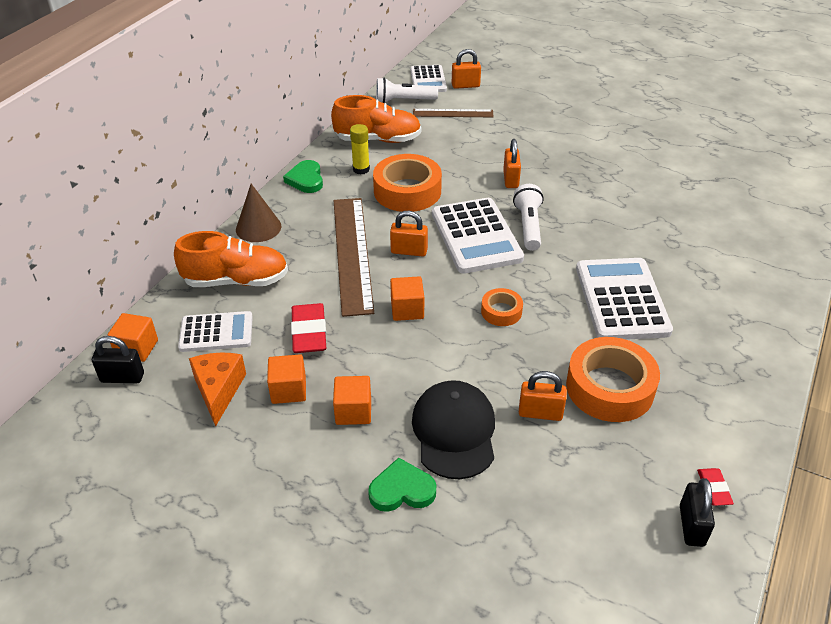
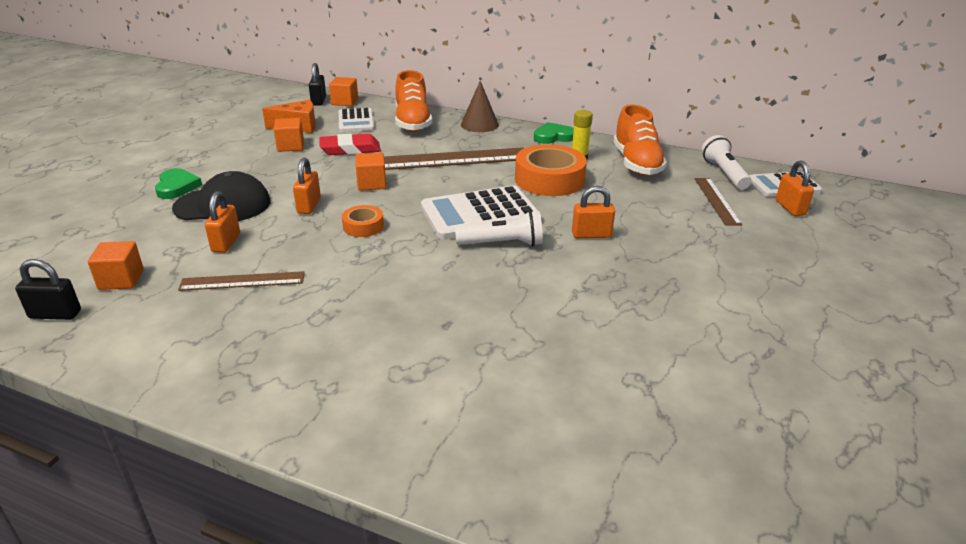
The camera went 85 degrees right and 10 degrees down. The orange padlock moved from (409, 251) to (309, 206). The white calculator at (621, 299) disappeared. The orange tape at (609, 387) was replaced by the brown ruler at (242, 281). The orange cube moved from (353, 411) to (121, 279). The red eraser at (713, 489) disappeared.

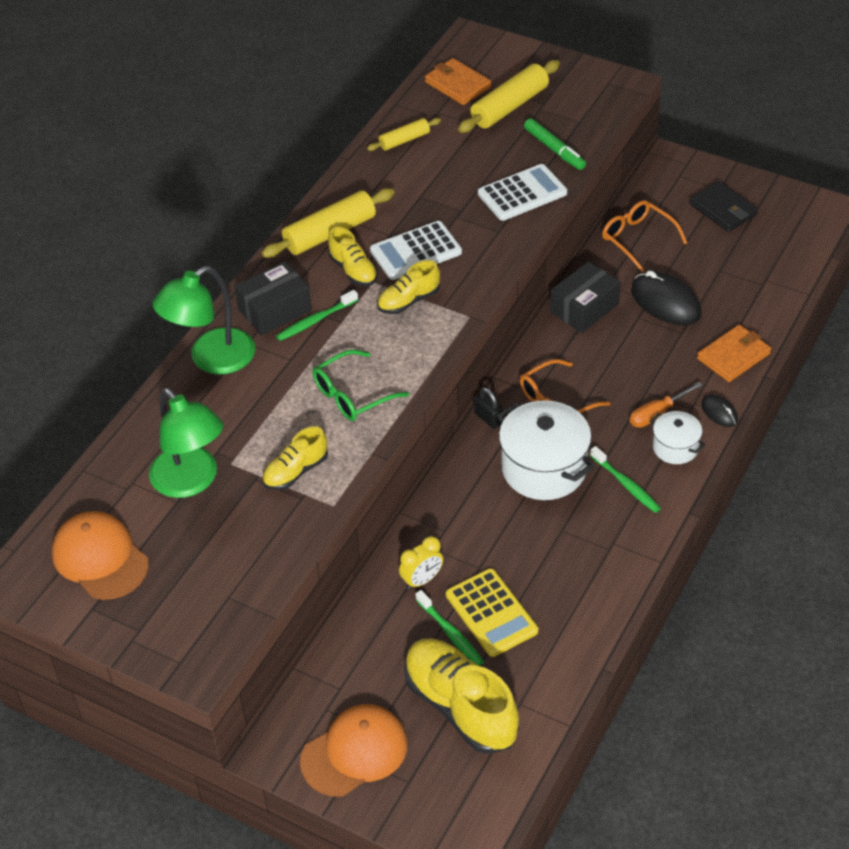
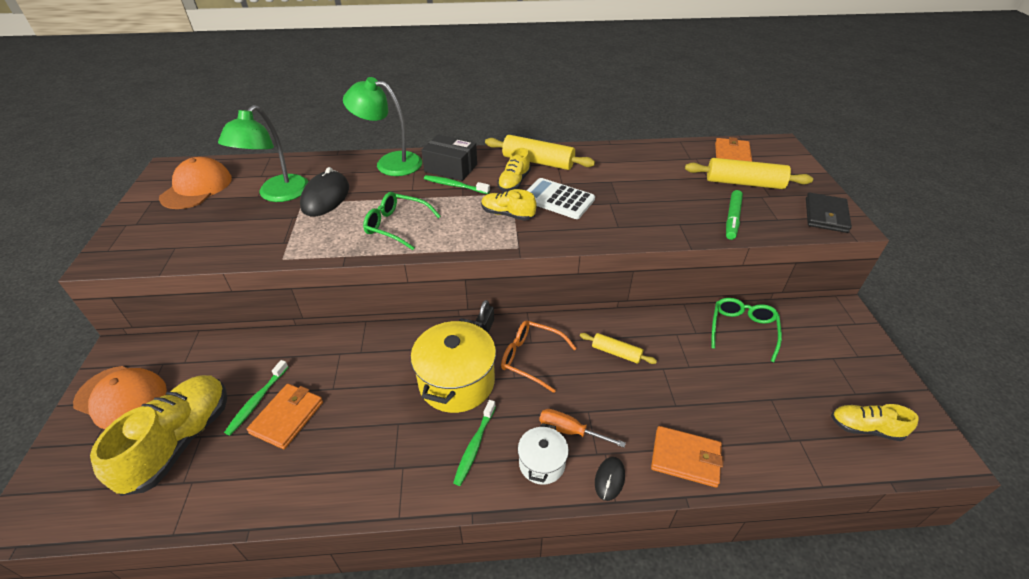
The camera went 55 degrees right and 5 degrees down. The yellow rolling pin moved from (404, 140) to (616, 352). The white calculator at (522, 193) disappeared. The black wallet moved from (723, 209) to (826, 215). The orange glasses at (637, 239) became the green glasses at (742, 330). The black box at (584, 308) disappeared. The black mouse moved from (665, 302) to (325, 197). The white pot at (544, 469) became the yellow pot at (457, 382). The yellow shoe moved from (296, 471) to (865, 428). The yellow clock at (422, 580) disappeared. The yellow calculator at (491, 613) was replaced by the orange wallet at (287, 417).

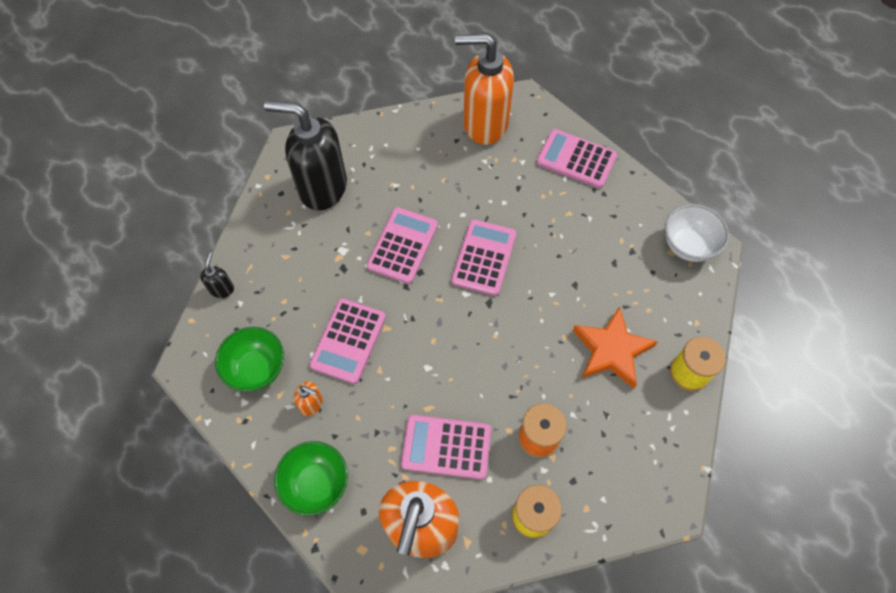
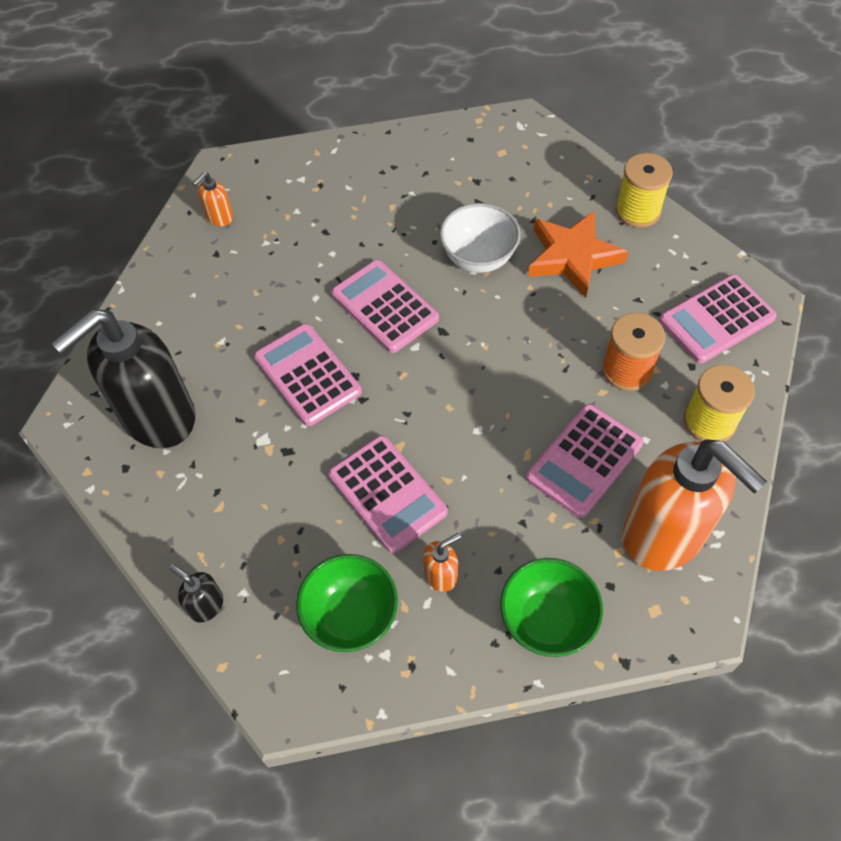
The camera went 55 degrees left and 5 degrees down. The orange soap dispenser at (484, 124) changed to 0.40 times the size. The pink calculator moved from (576, 159) to (716, 319). The white bowl moved from (688, 245) to (478, 258).

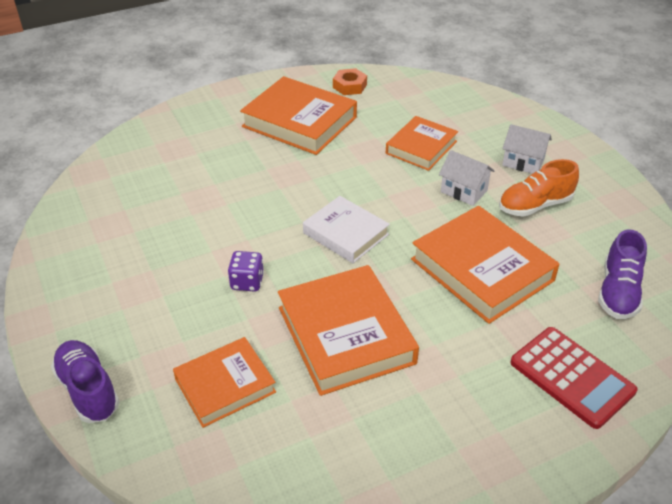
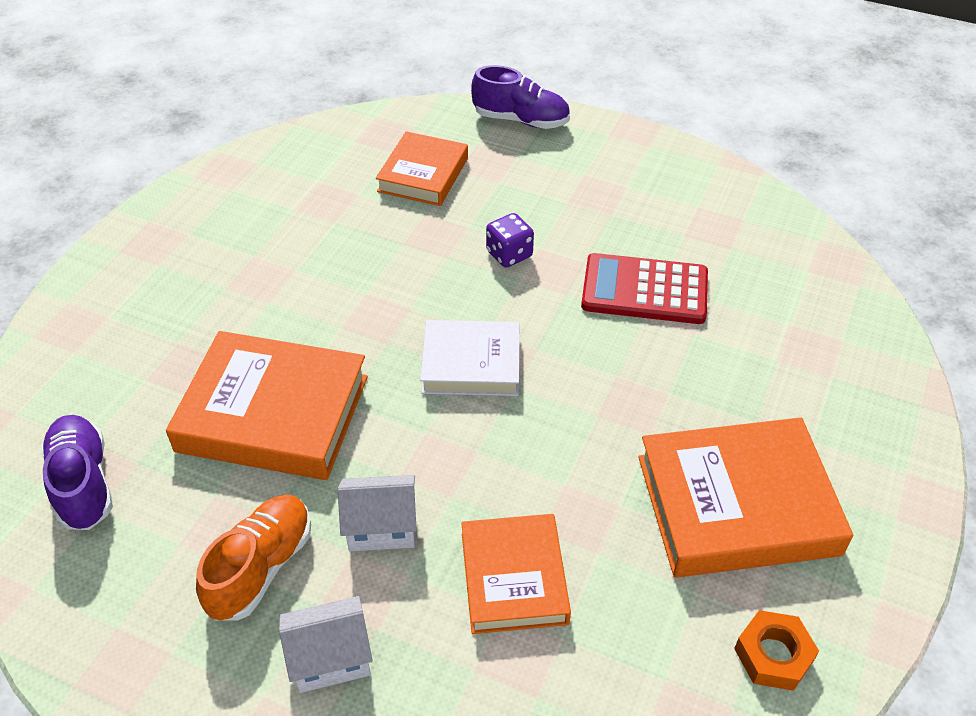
The camera went 140 degrees right and 5 degrees up. The orange book at (345, 335) disappeared. The red calculator moved from (571, 377) to (644, 290).

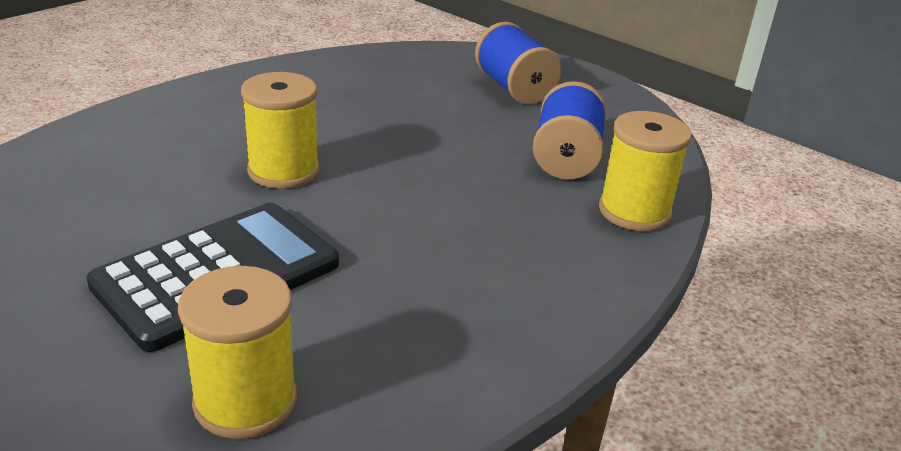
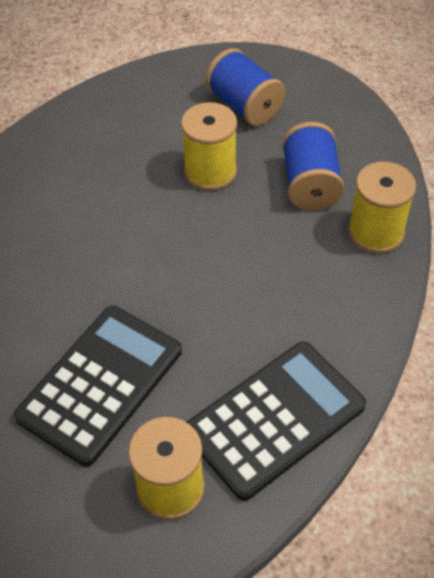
The camera went 10 degrees left and 20 degrees up. The yellow spool moved from (283, 171) to (210, 172). The black calculator at (275, 419) appeared.

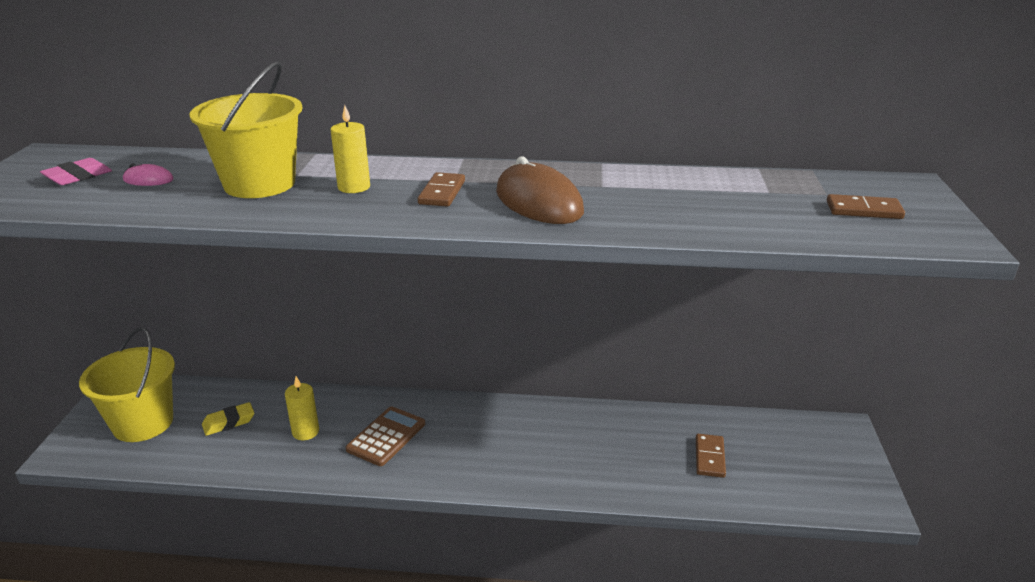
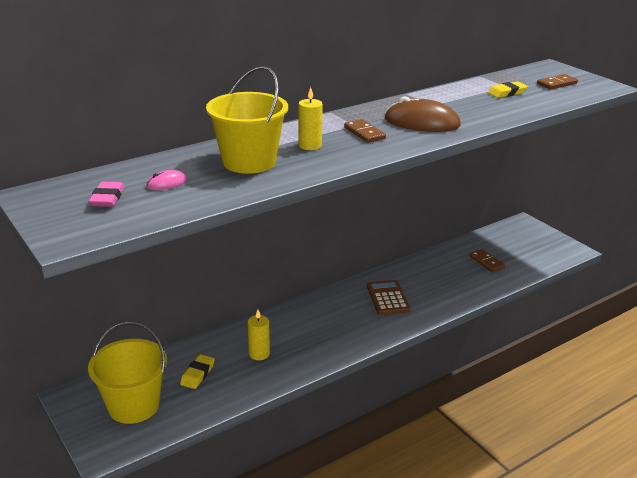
The camera went 40 degrees left and 0 degrees up. The brown calculator moved from (386, 436) to (387, 298). The yellow eraser at (507, 93) appeared.

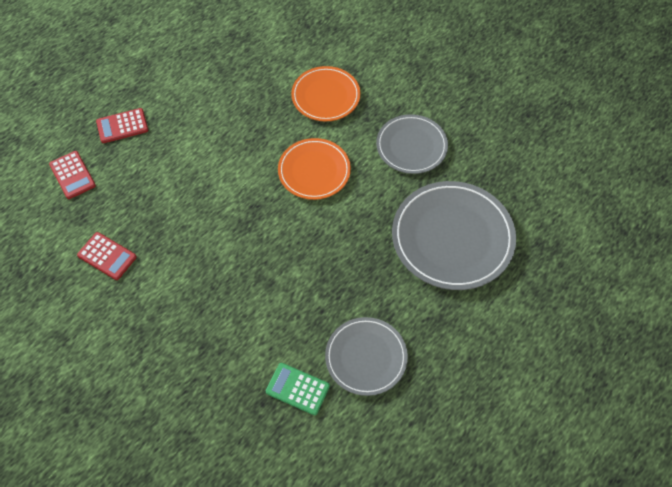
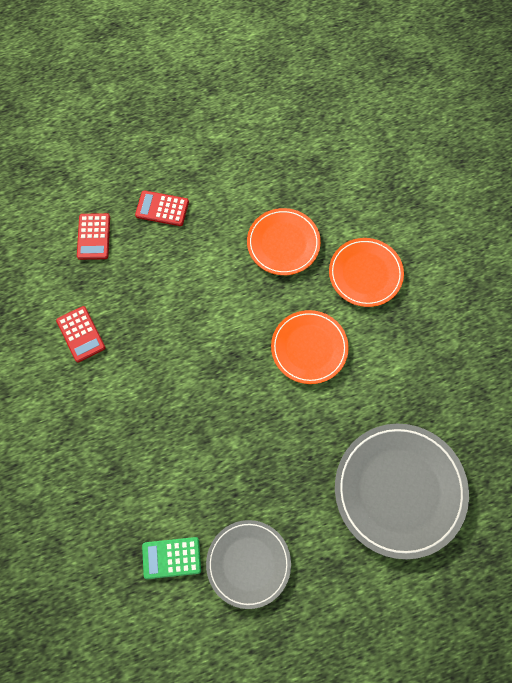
The camera went 30 degrees right and 10 degrees up. The grey plate at (411, 146) disappeared. The green calculator at (297, 389) turned 60 degrees counterclockwise. The orange plate at (283, 243) appeared.

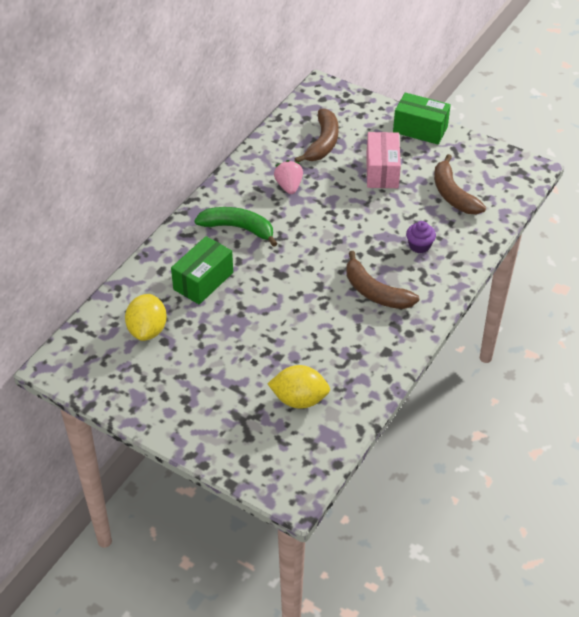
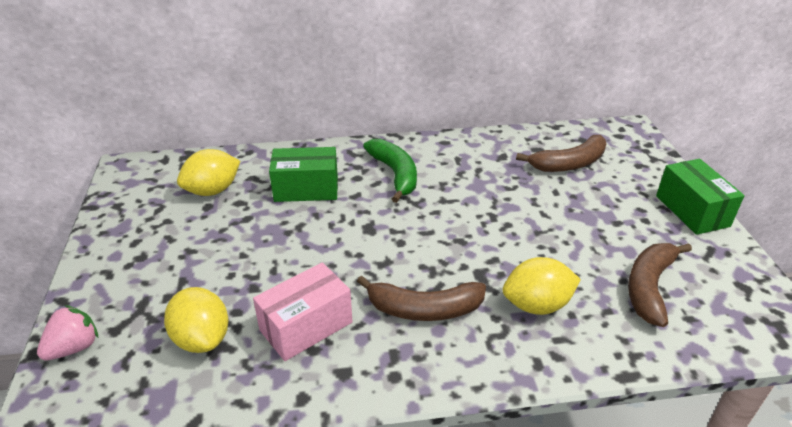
The camera went 50 degrees right and 10 degrees down. The pink box moved from (382, 171) to (306, 326). The pink strawberry moved from (289, 186) to (74, 347). The purple cupcake at (419, 246) was replaced by the yellow lemon at (537, 305). The brown banana at (375, 292) turned 90 degrees counterclockwise.

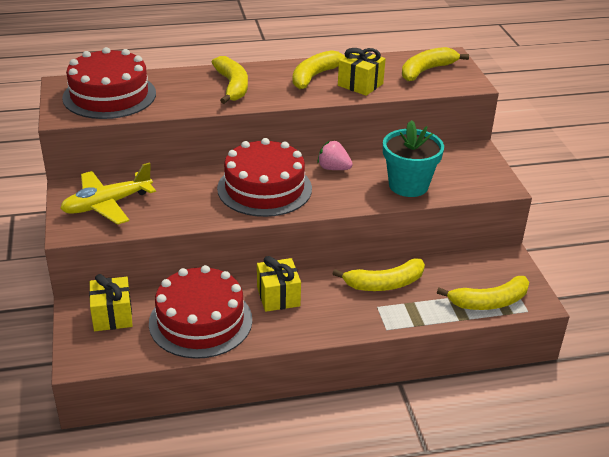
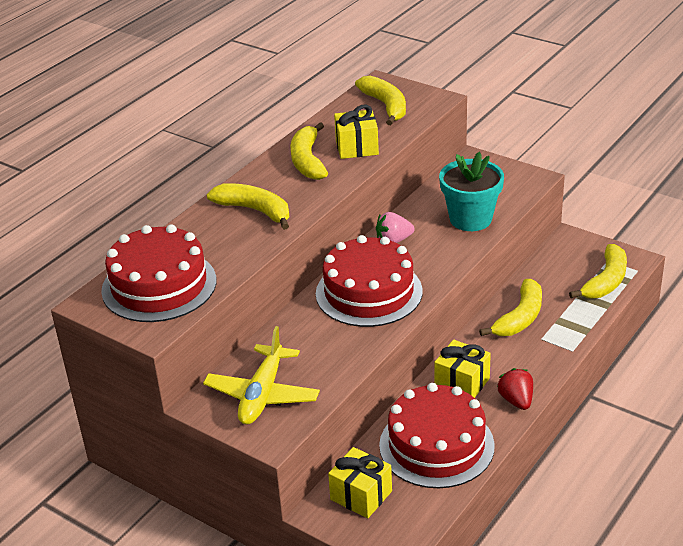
The camera went 40 degrees left and 0 degrees up. The yellow banana at (426, 70) turned 150 degrees clockwise. The red strawberry at (516, 400) appeared.

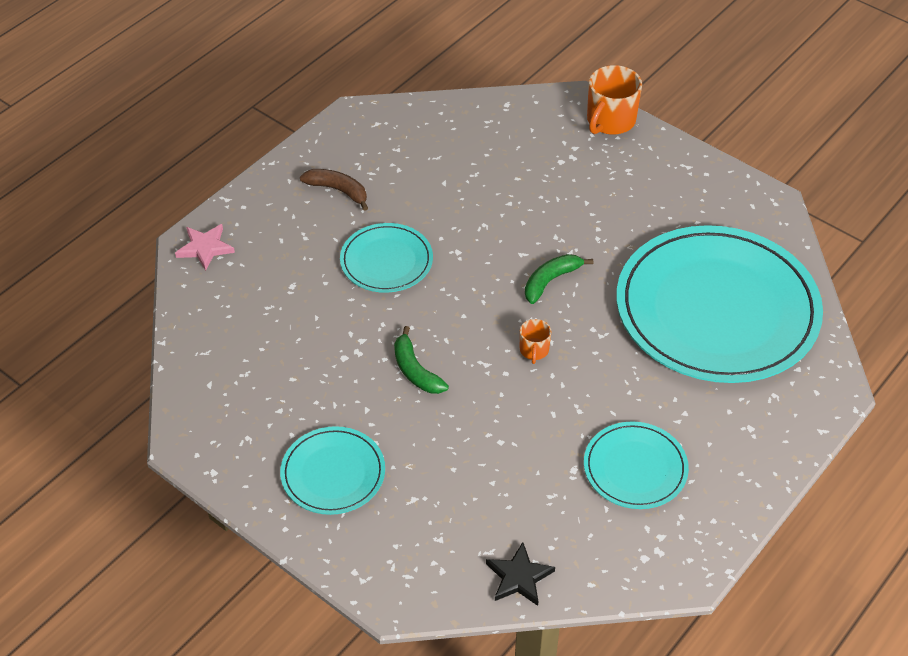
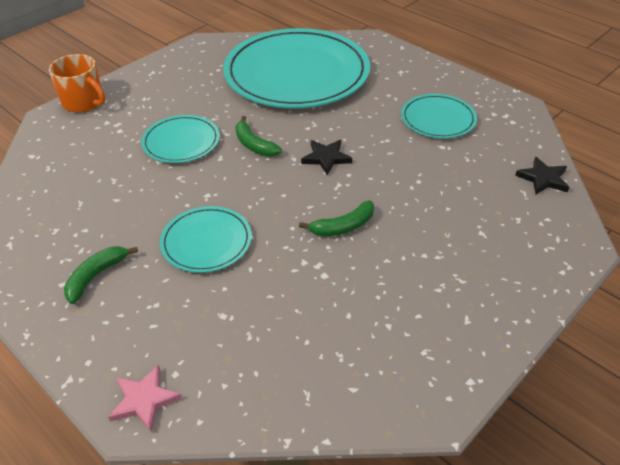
The camera went 85 degrees left and 5 degrees down. The brown banana at (338, 191) became the green banana at (96, 276). The orange mug at (534, 350) was replaced by the black star at (326, 158). The turquoise plate moved from (333, 473) to (181, 142).

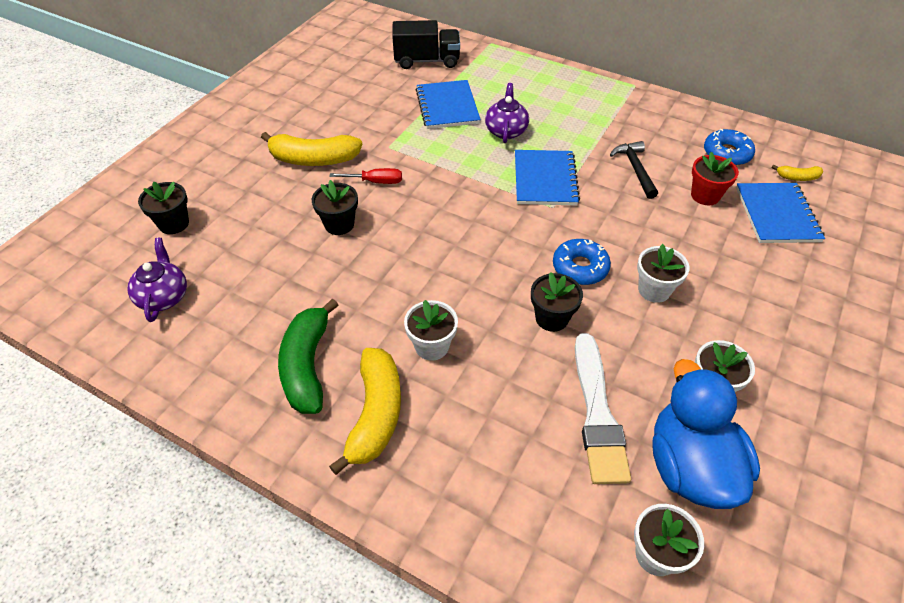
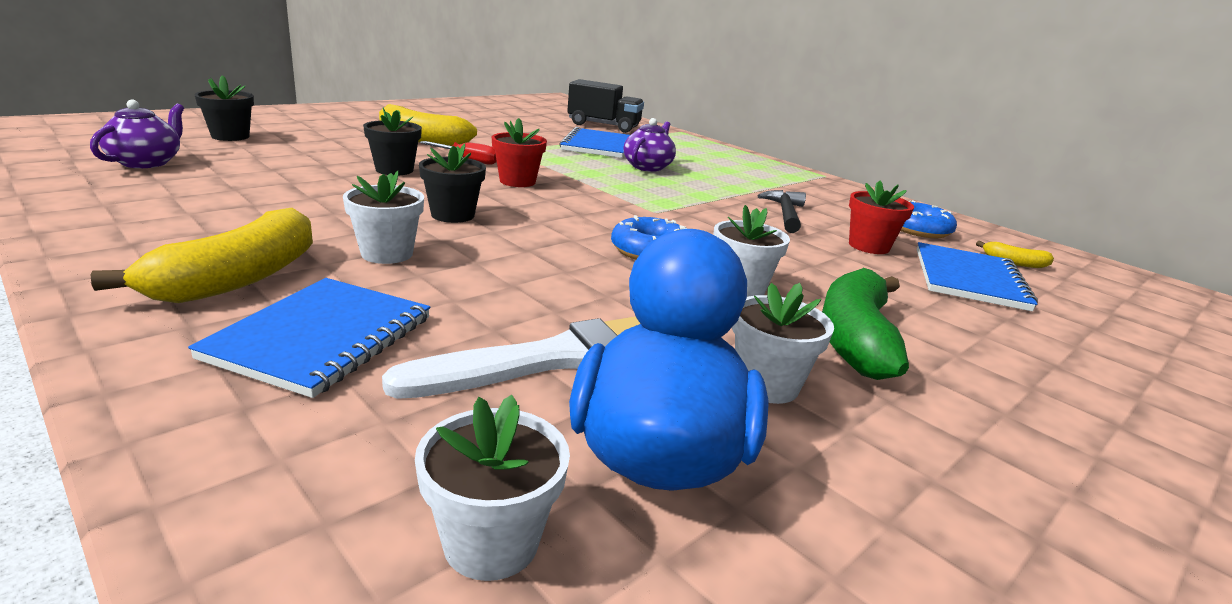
The camera went 15 degrees right and 25 degrees down. The blue notebook moved from (545, 179) to (321, 338). The black flower pot moved from (552, 318) to (452, 215). The green banana moved from (307, 366) to (855, 339). The white brush at (597, 413) turned 135 degrees counterclockwise. The red flower pot at (517, 181) appeared.

